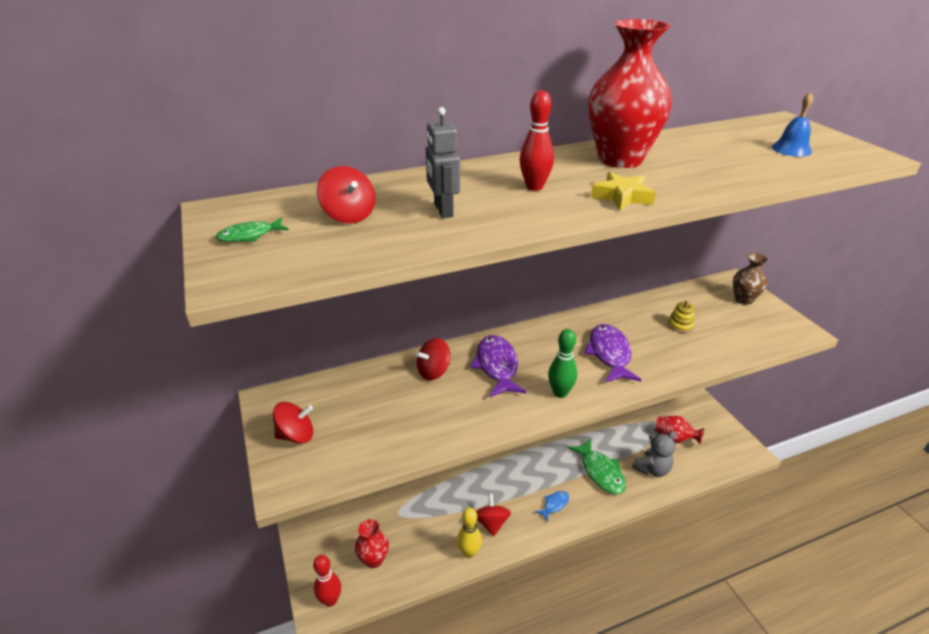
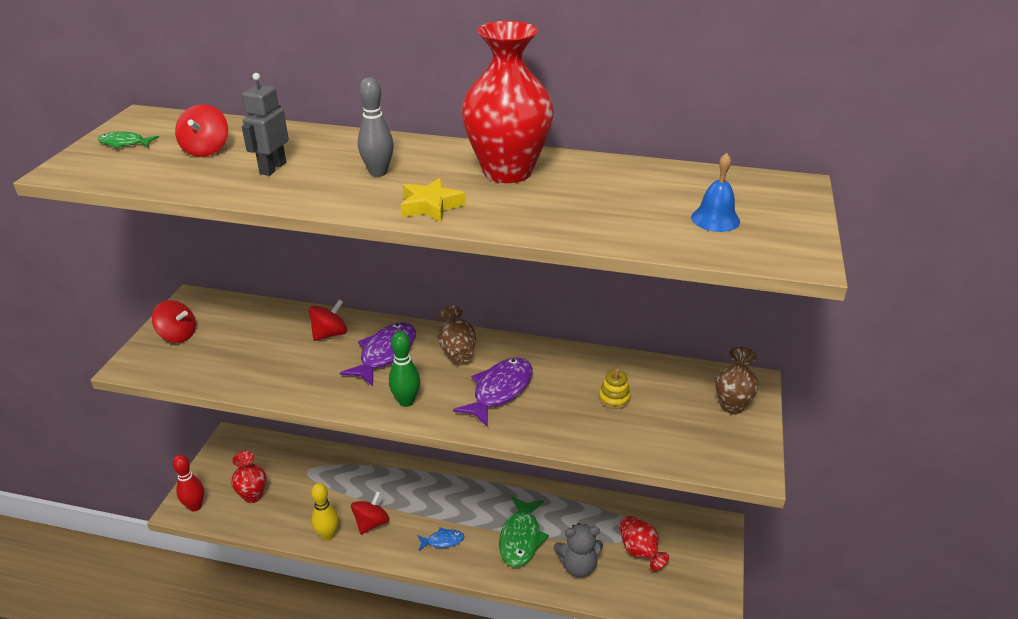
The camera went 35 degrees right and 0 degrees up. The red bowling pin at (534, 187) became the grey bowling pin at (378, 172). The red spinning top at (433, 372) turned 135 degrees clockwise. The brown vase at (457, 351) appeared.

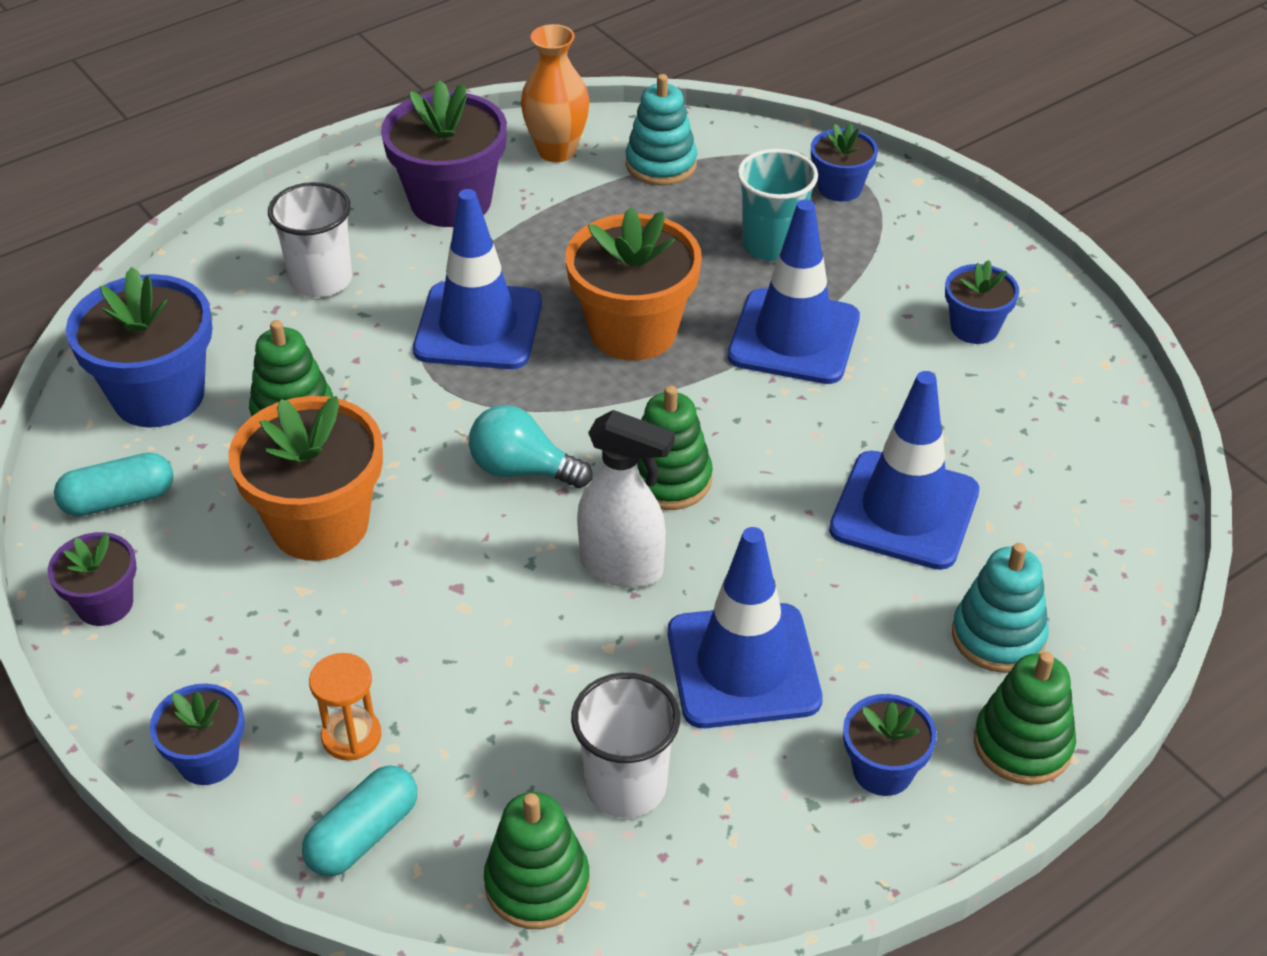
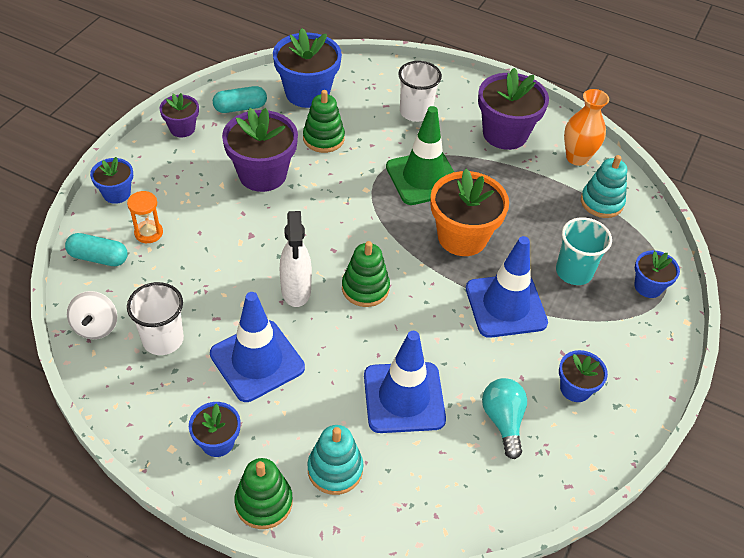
The camera went 60 degrees right and 5 degrees up. The blue traffic cone at (478, 327) became the green traffic cone at (423, 178). The orange flower pot at (320, 524) became the purple flower pot at (262, 174). The turquoise light bulb moved from (522, 470) to (503, 421). The turquoise capsule at (119, 500) turned 60 degrees counterclockwise. The green stacking toy at (537, 883) was replaced by the white spinning top at (96, 326).

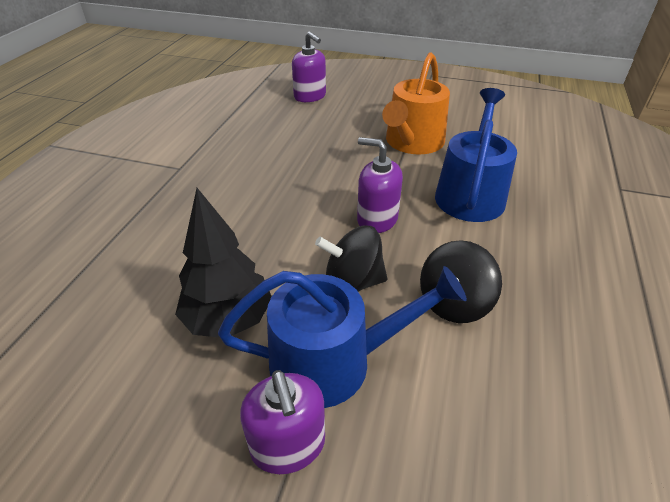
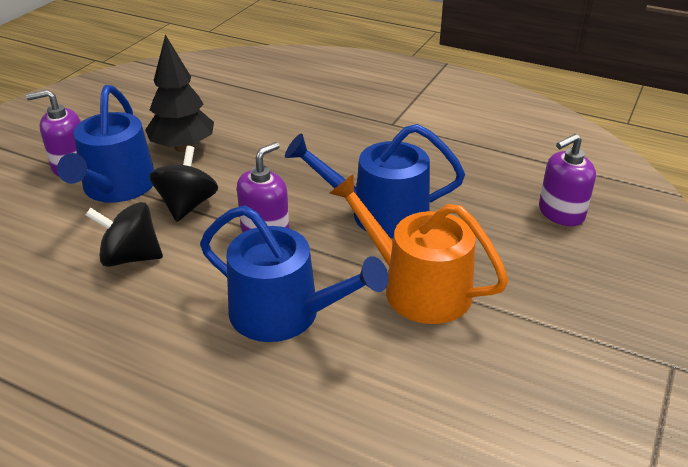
The camera went 100 degrees right and 5 degrees down. The black spinning top at (454, 303) turned 45 degrees counterclockwise. The blue watering can at (379, 214) appeared.

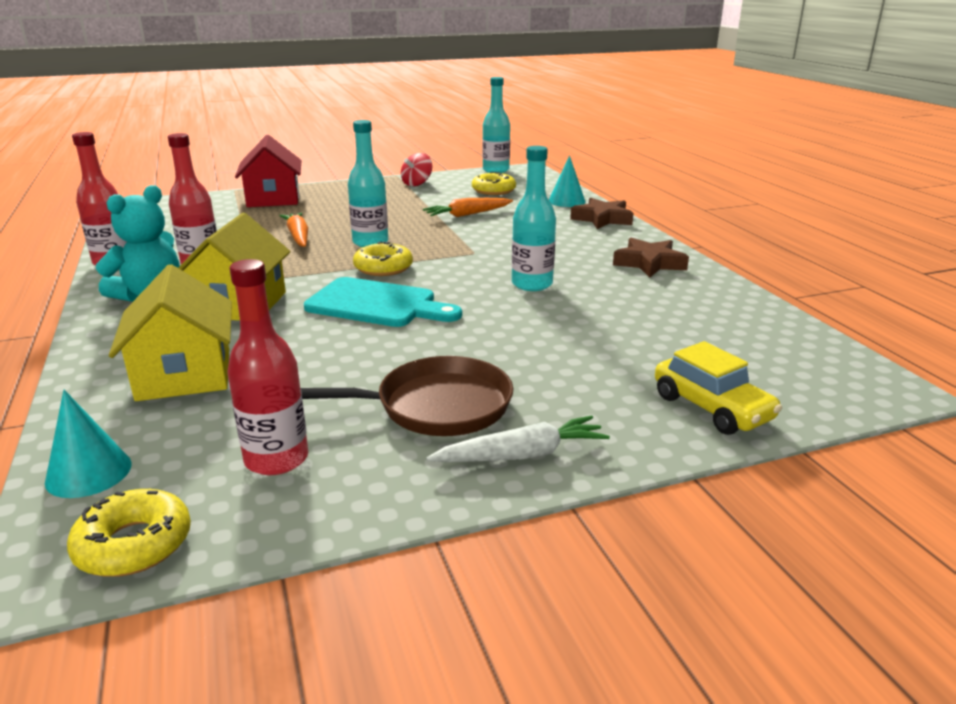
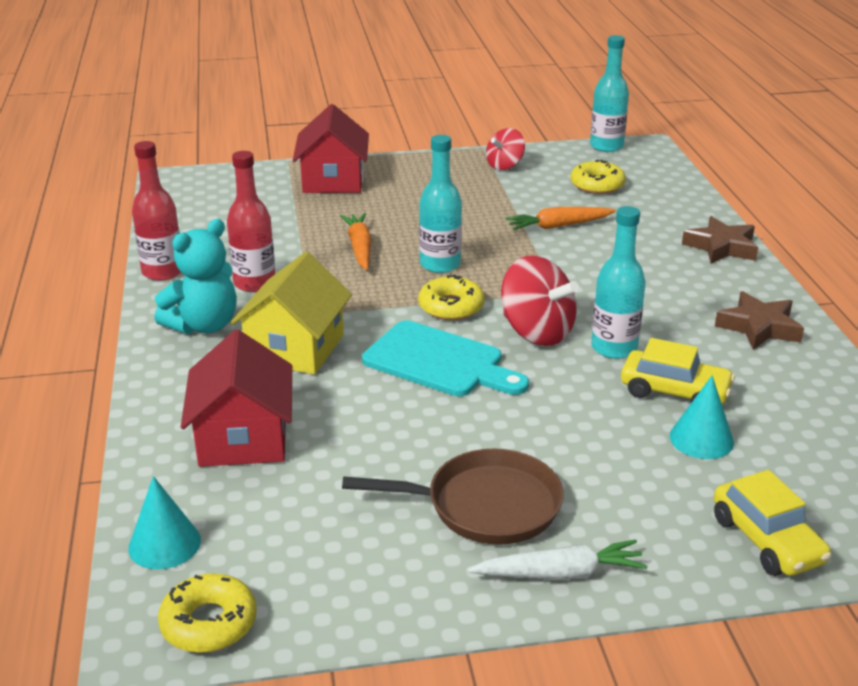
The camera went 10 degrees right and 5 degrees up. The turquoise cone moved from (566, 201) to (701, 439). The red bottle at (276, 459) disappeared. The yellow house at (184, 374) became the red house at (243, 437). The red spinning top at (536, 332) appeared. The yellow car at (674, 392) appeared.

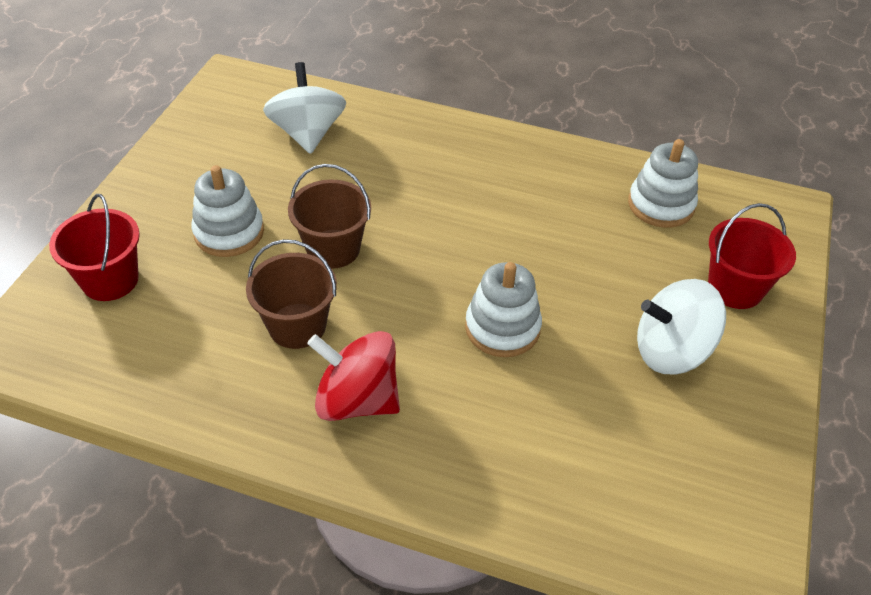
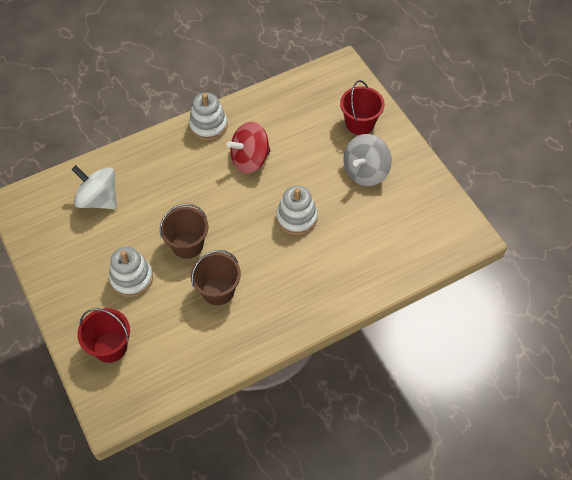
The camera went 45 degrees left and 10 degrees up. The white stacking toy moved from (661, 205) to (208, 125). The white spinning top at (671, 351) became the grey spinning top at (365, 172). The red spinning top moved from (357, 400) to (250, 159).

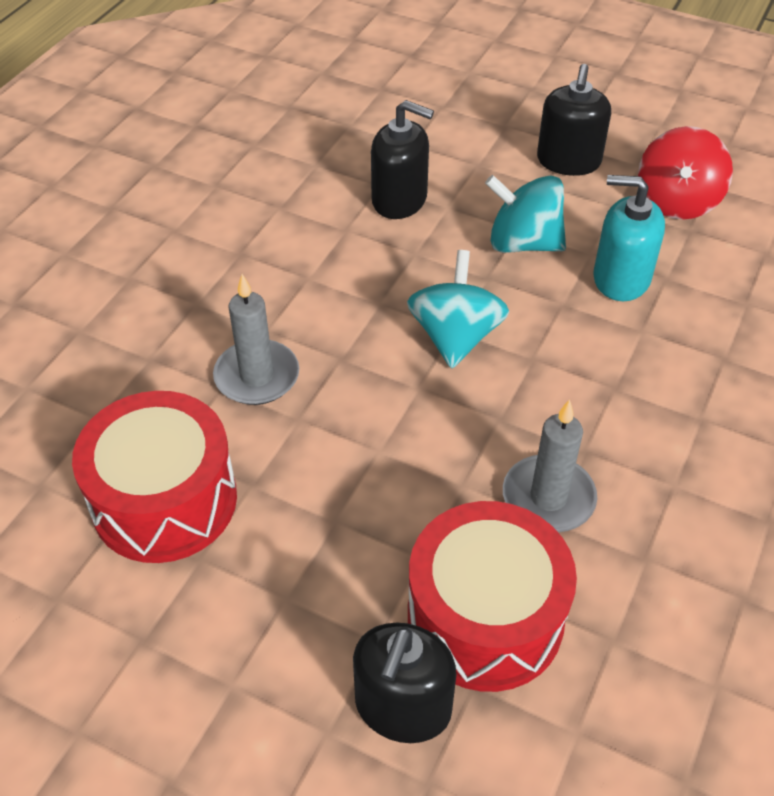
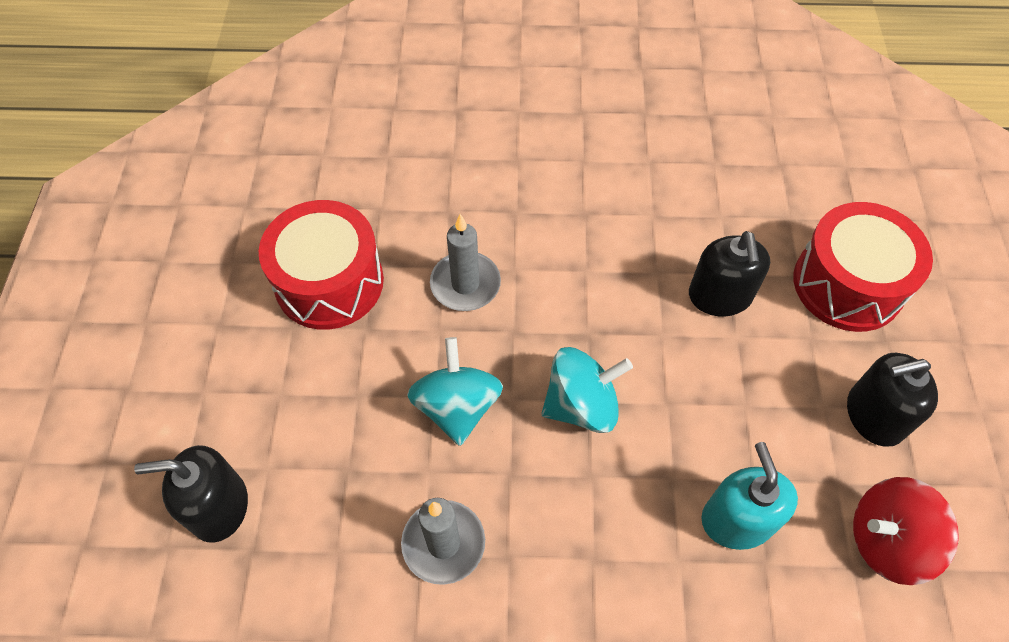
The camera went 65 degrees right and 10 degrees up. The turquoise spinning top moved from (523, 243) to (457, 407). The red drum moved from (485, 617) to (848, 284).

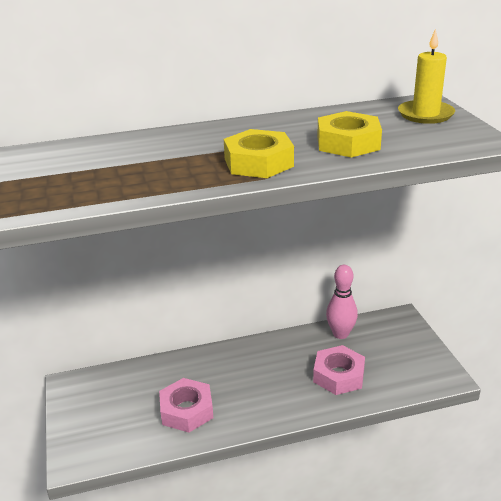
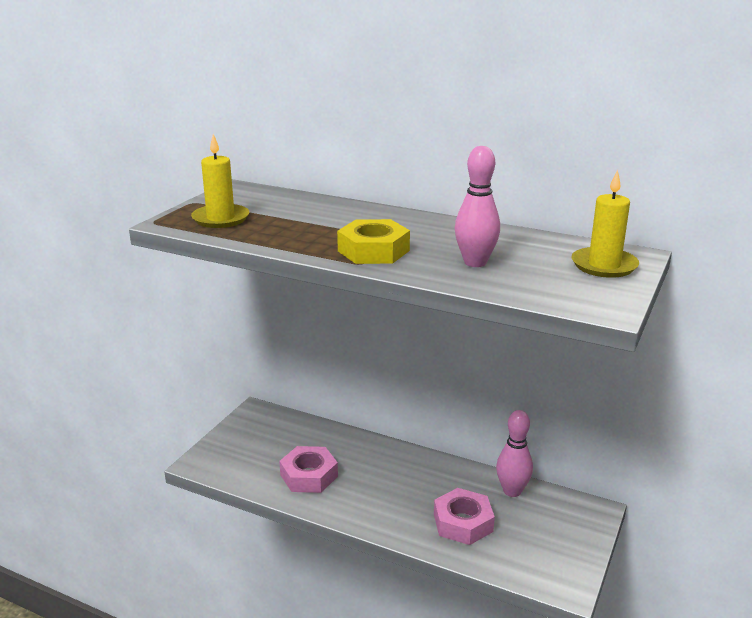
The camera went 40 degrees right and 5 degrees down. The yellow nut at (348, 143) was replaced by the pink bowling pin at (475, 262). The yellow candle at (221, 219) appeared.

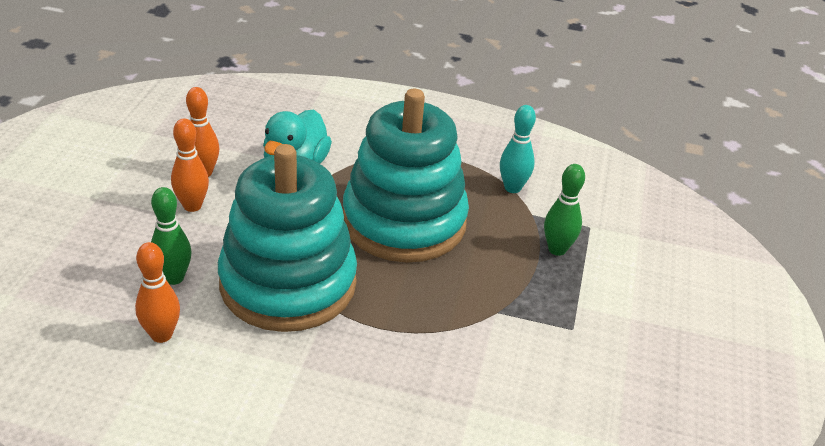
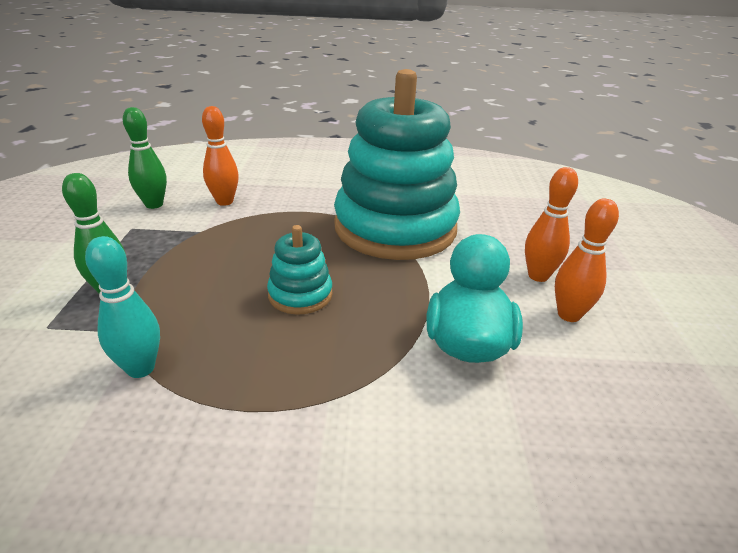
The camera went 170 degrees right and 5 degrees down. The turquoise stacking toy at (404, 221) changed to 0.42 times the size. The green bowling pin moved from (174, 278) to (154, 204). The orange bowling pin moved from (161, 335) to (224, 201).

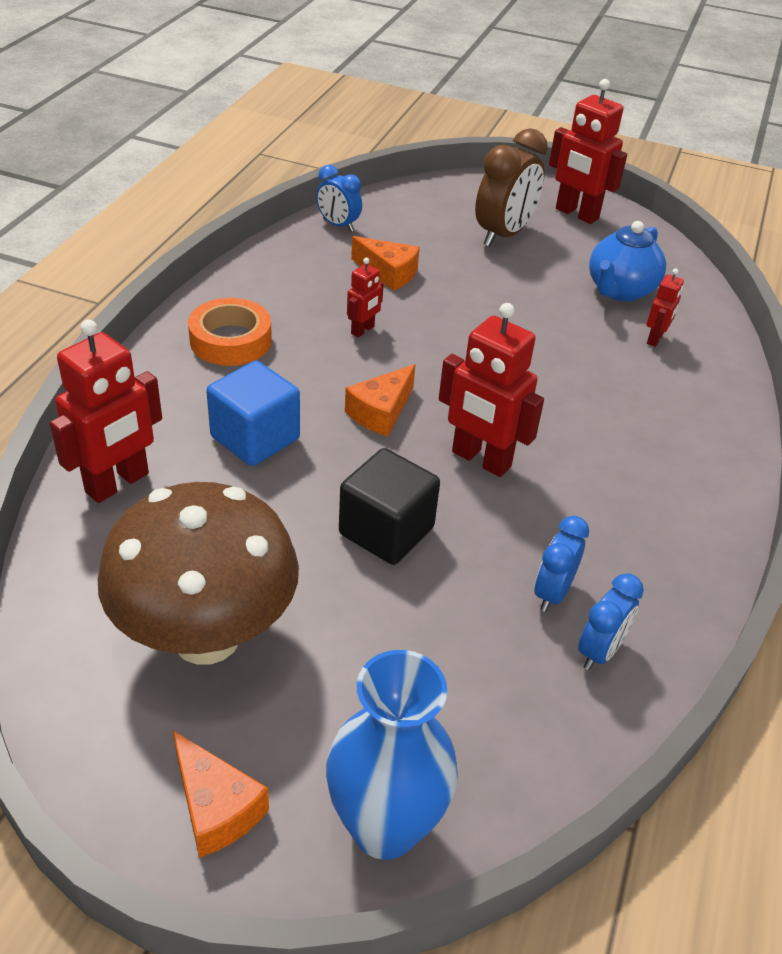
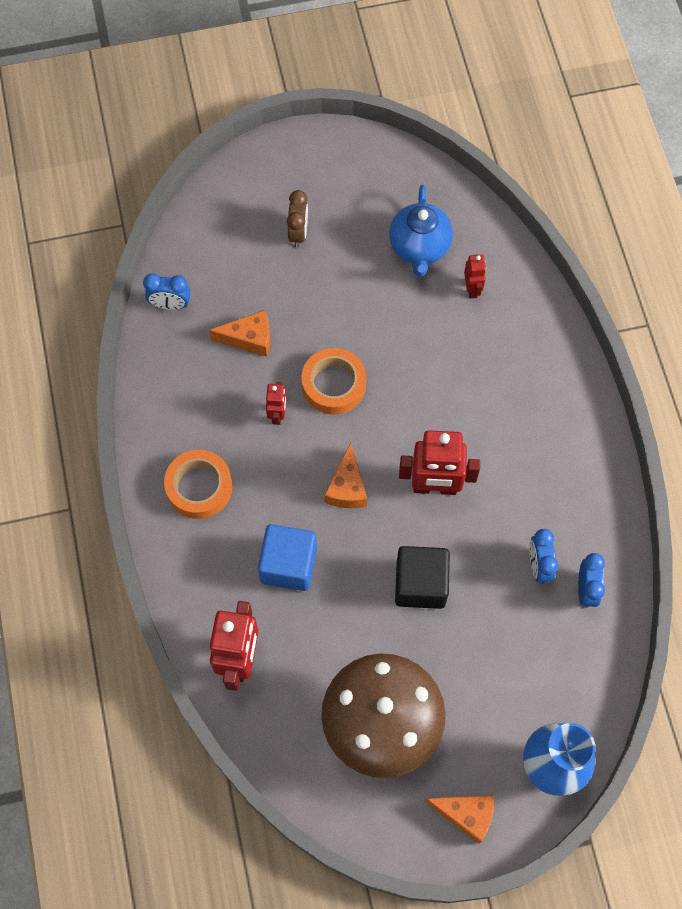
The camera went 30 degrees left and 25 degrees up. The red robot at (576, 214) disappeared. The brown clock at (503, 235) changed to 0.58 times the size. The orange tape at (333, 384) appeared.

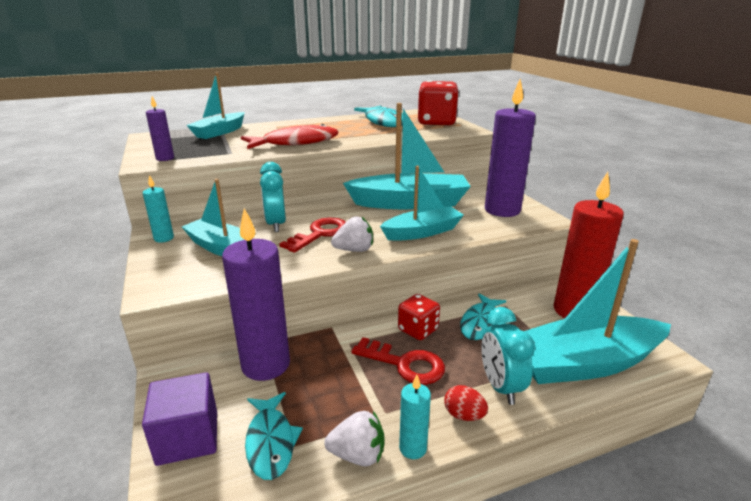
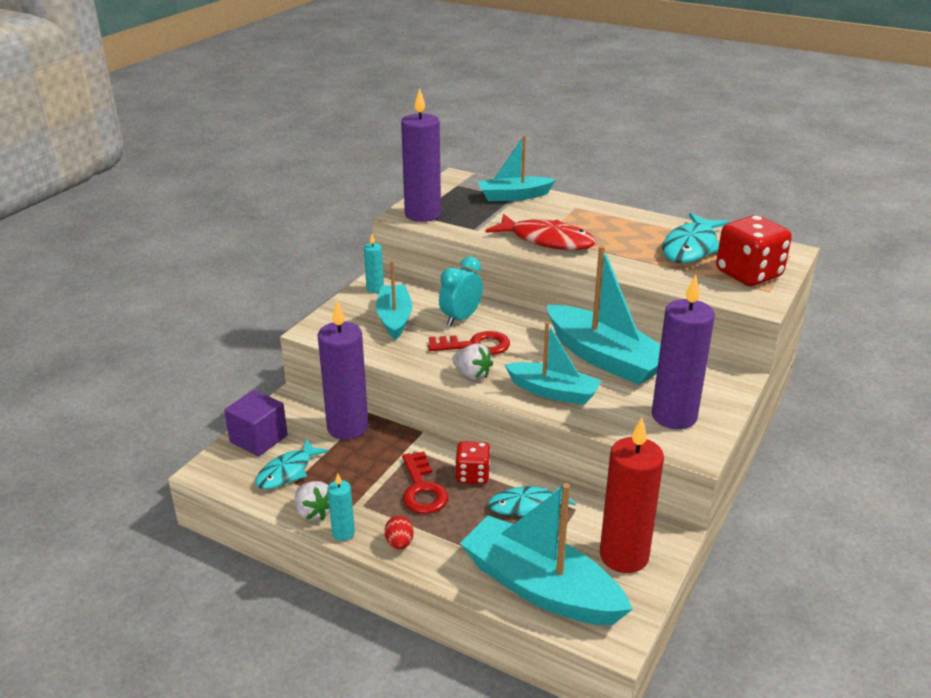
The camera went 50 degrees right and 5 degrees up. The purple candle at (165, 158) changed to 2.13 times the size. The turquoise clock at (500, 386) disappeared.

